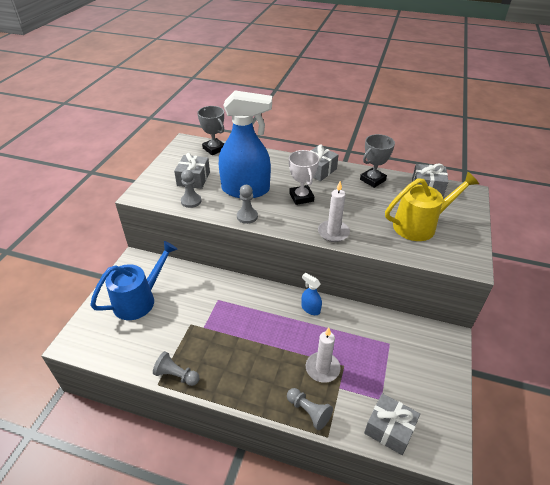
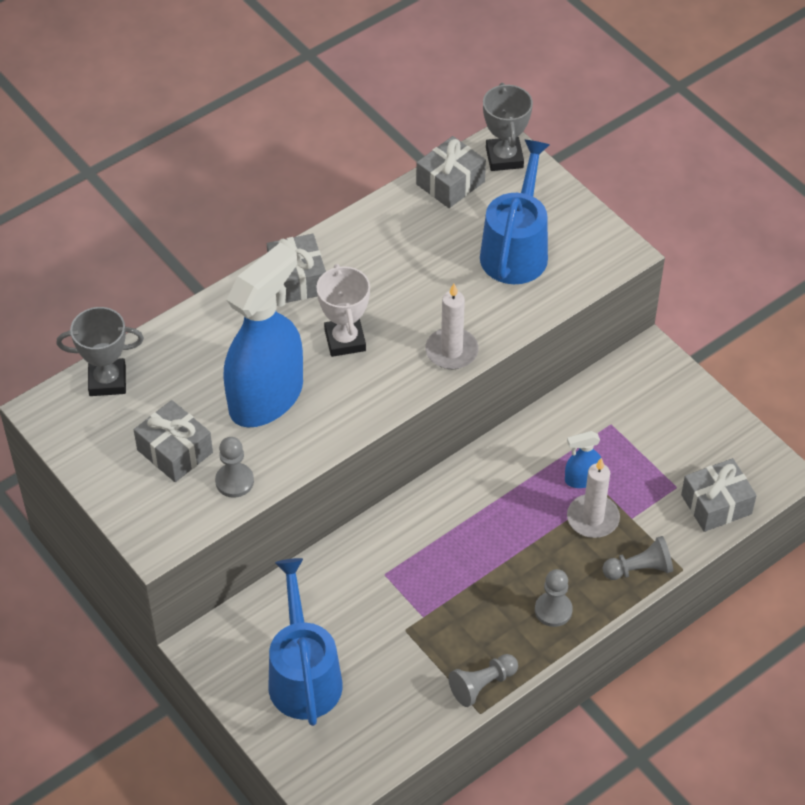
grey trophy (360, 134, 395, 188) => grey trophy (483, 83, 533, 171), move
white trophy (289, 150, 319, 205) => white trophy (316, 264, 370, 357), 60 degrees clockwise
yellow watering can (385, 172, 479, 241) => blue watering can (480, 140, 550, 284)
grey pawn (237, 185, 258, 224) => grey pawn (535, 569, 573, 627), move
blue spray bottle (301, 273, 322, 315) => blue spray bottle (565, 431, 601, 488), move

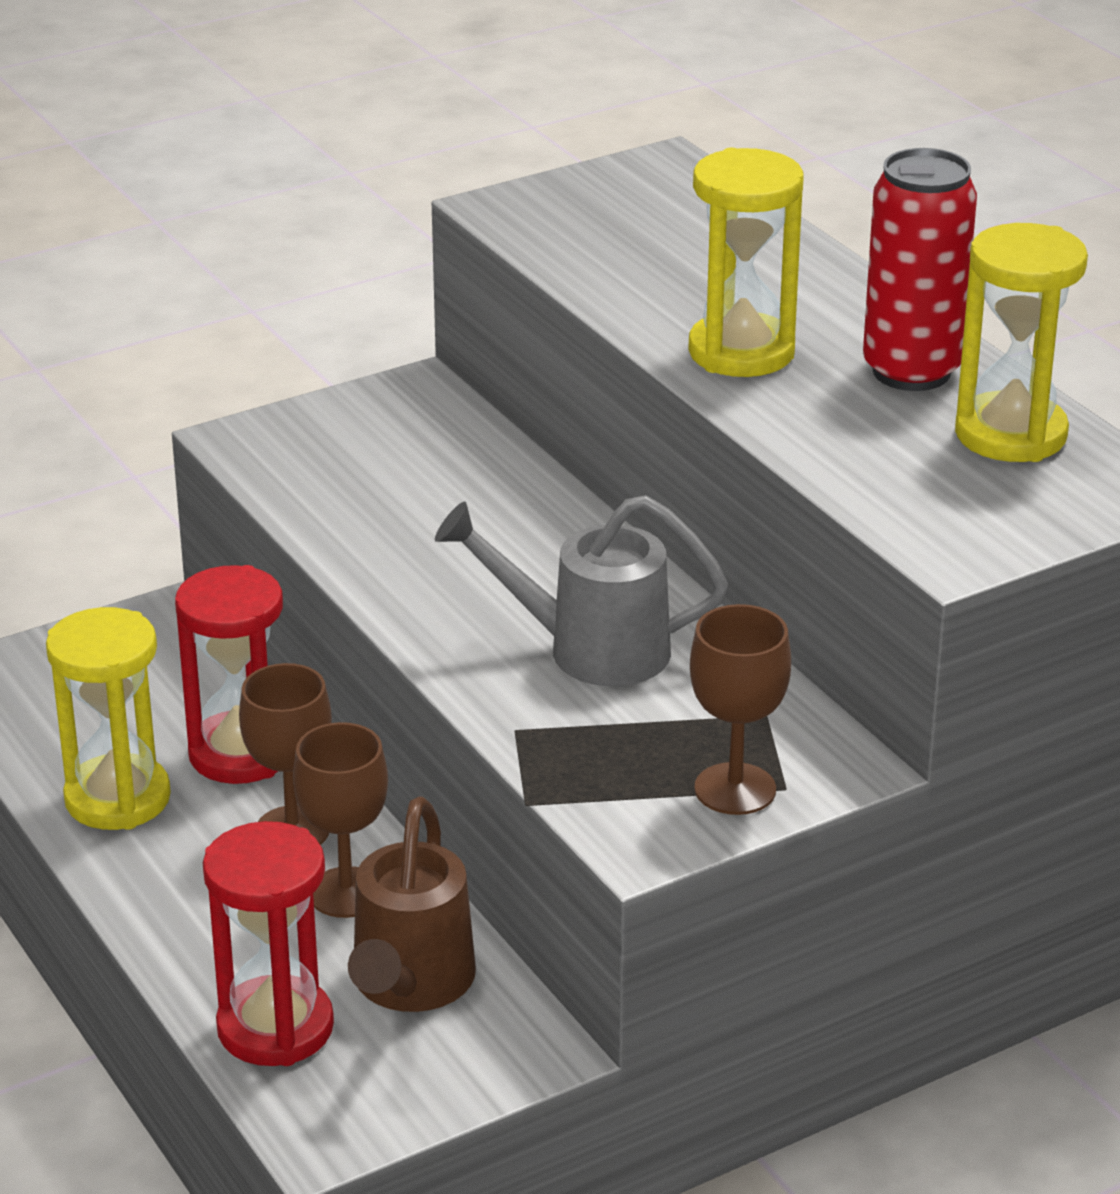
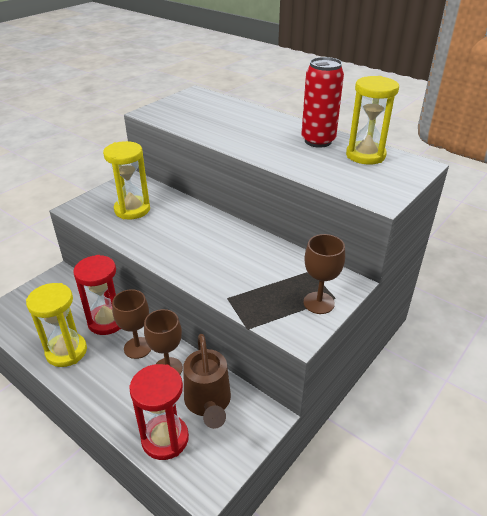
yellow hourglass (688, 148, 803, 377) => yellow hourglass (103, 141, 150, 219), move
grey watering can (435, 495, 728, 686) => nothing

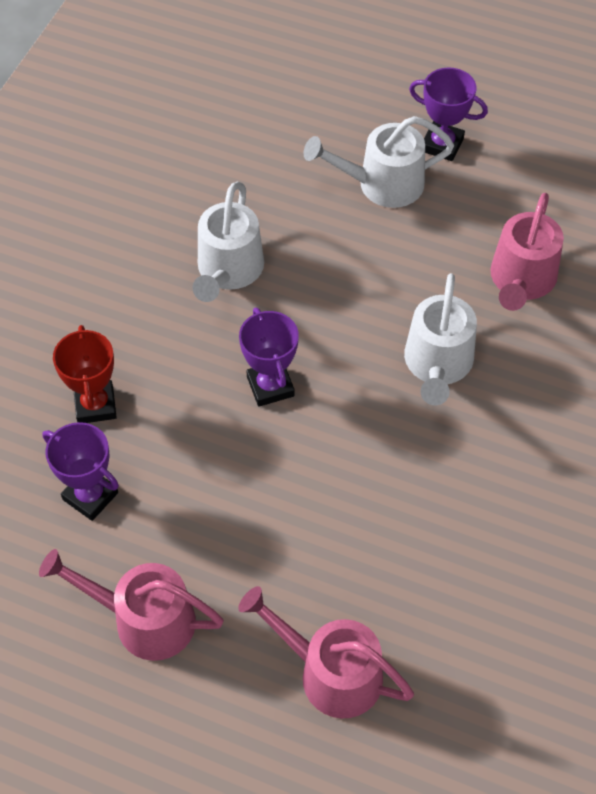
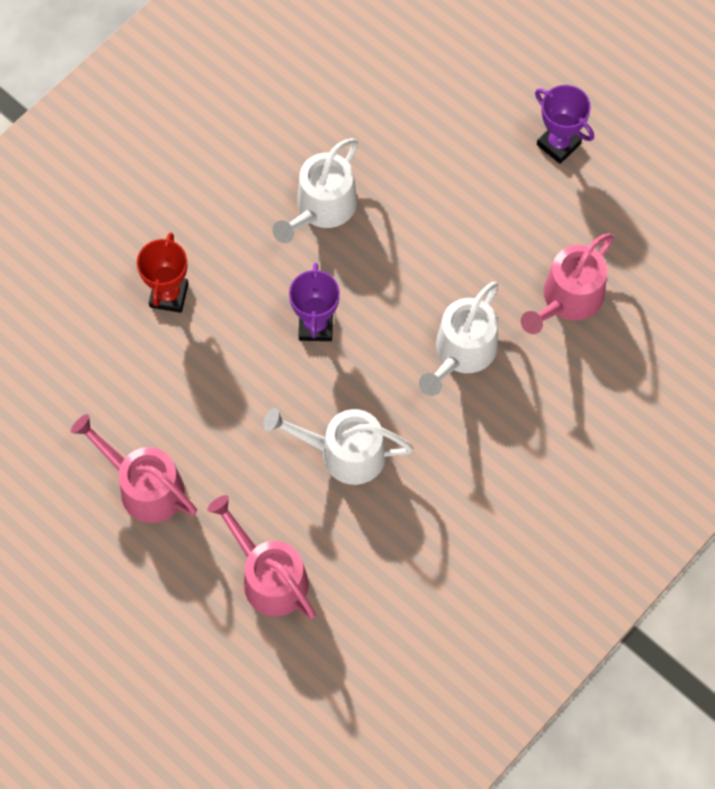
white watering can (304, 116, 454, 208) => white watering can (264, 408, 413, 485), move
purple trophy (42, 422, 119, 521) => nothing

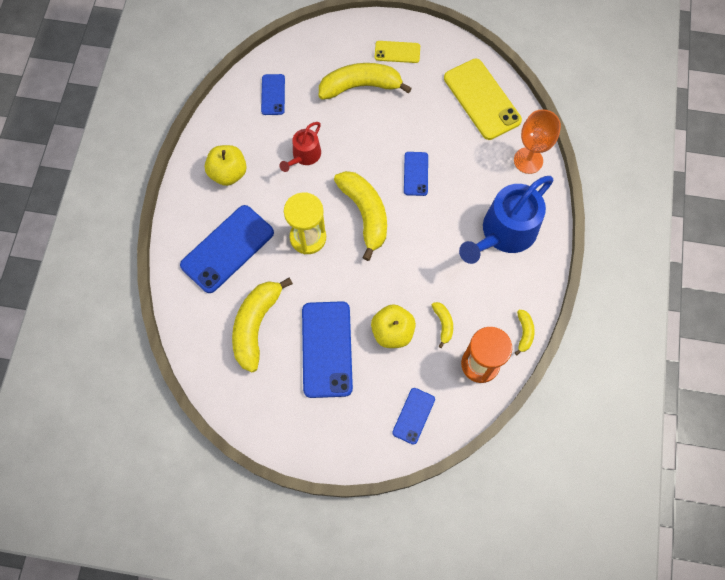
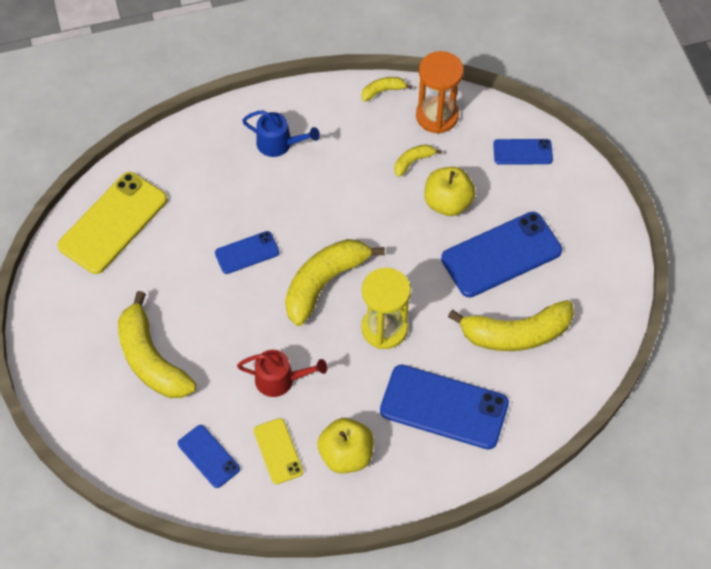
yellow phone (375, 41, 420, 63) => yellow phone (254, 418, 303, 484), move
blue phone (261, 74, 285, 115) => blue phone (178, 425, 240, 488), 75 degrees clockwise
orange goblet (514, 109, 561, 174) => nothing
blue watering can (459, 176, 554, 264) => blue watering can (242, 110, 320, 157), x0.53

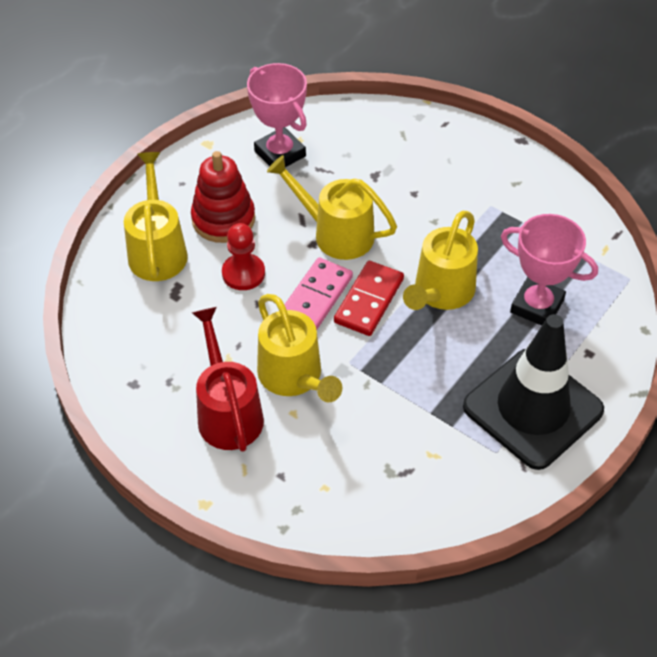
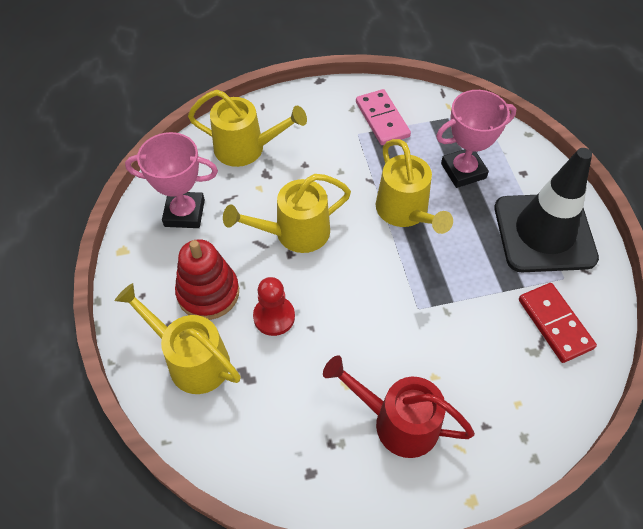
pink domino (284, 258, 353, 330) => pink domino (356, 89, 411, 145), move
red domino (334, 261, 404, 336) => red domino (519, 283, 597, 363), move
yellow watering can (257, 294, 342, 402) => yellow watering can (188, 90, 307, 167), move

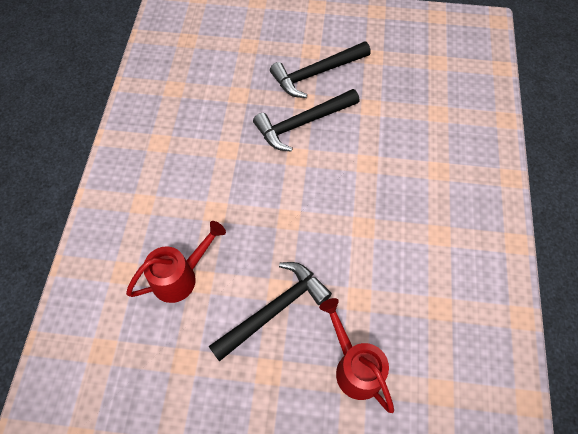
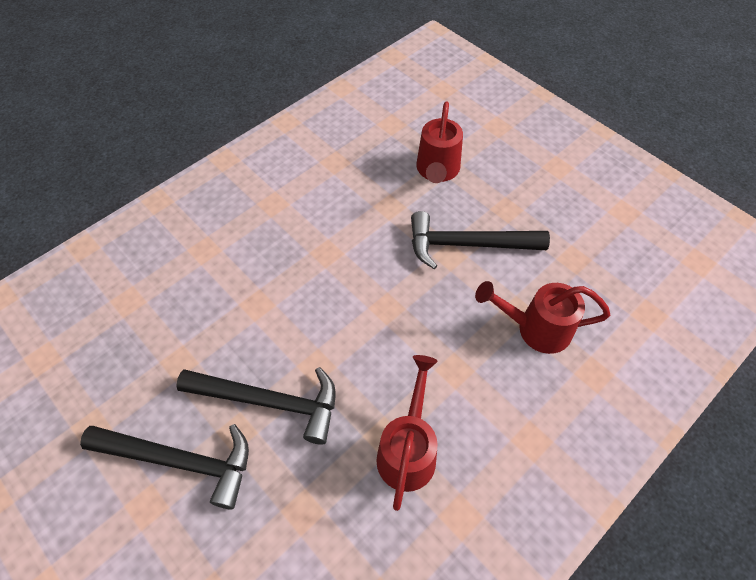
nothing => red watering can (376, 355, 438, 511)

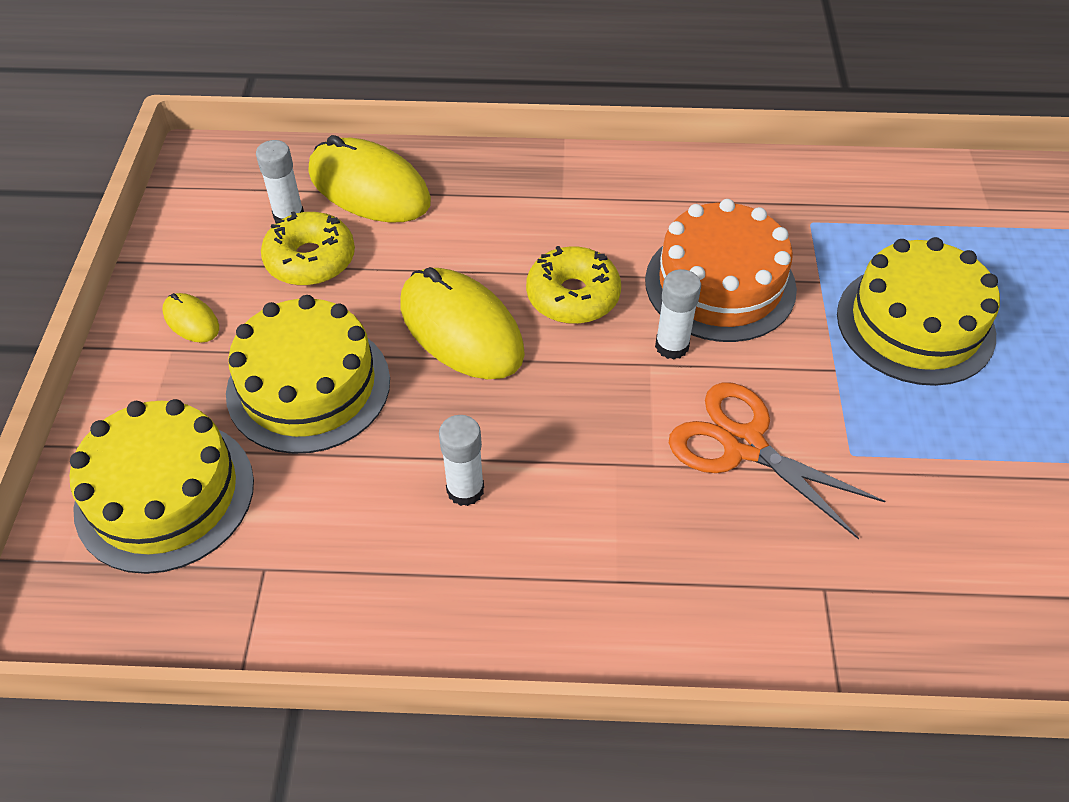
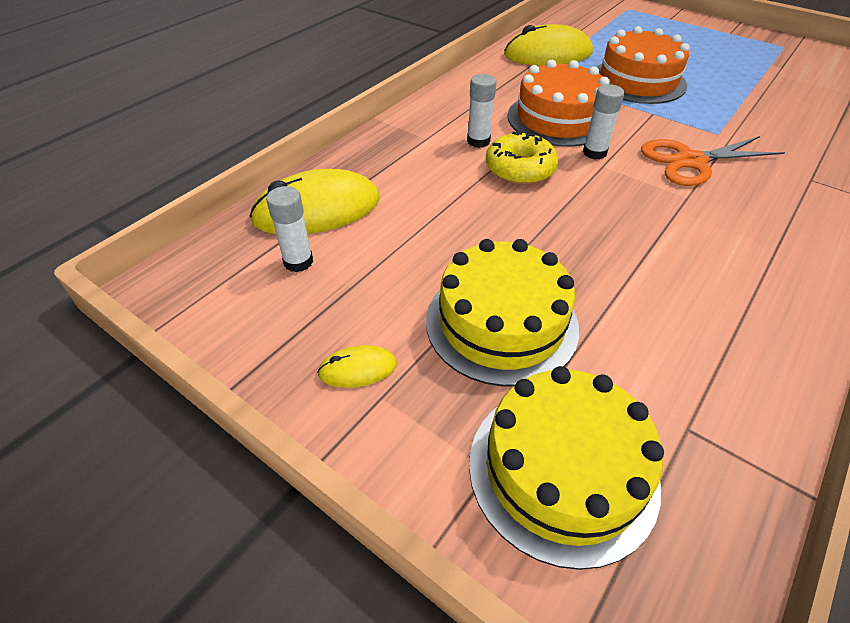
yellow donut (261, 211, 355, 286) => nothing
yellow cake (837, 237, 1000, 386) => orange cake (597, 26, 690, 104)
yellow mouse (400, 267, 525, 379) => yellow mouse (504, 24, 593, 66), move
white glue stick (439, 415, 484, 506) => white glue stick (467, 74, 497, 148), move

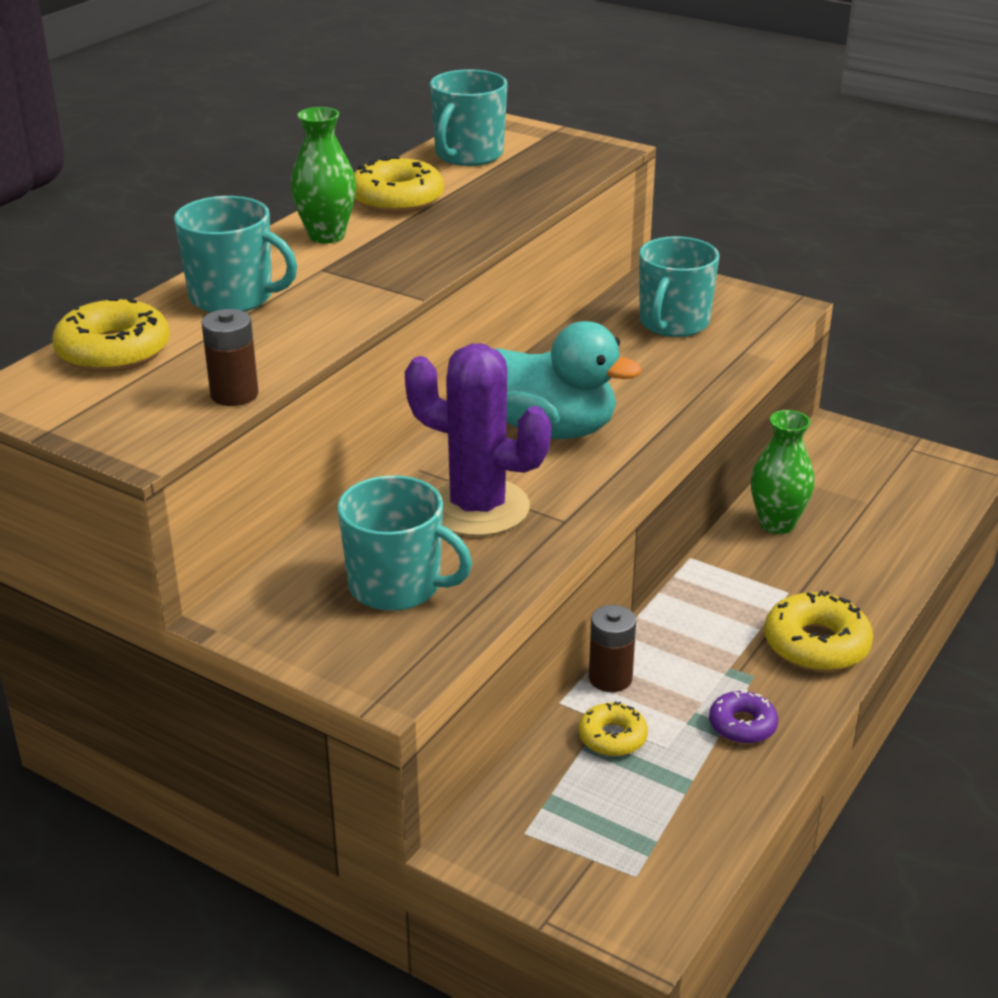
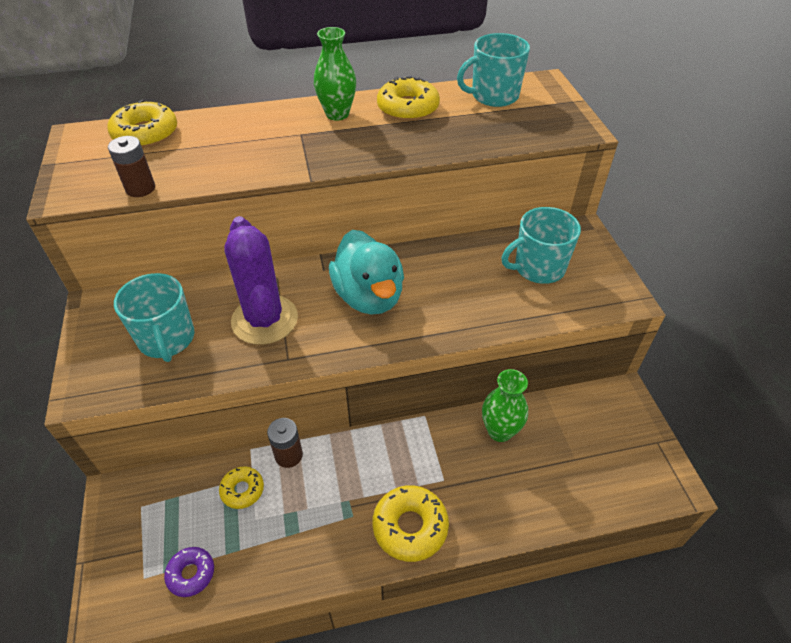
turquoise mug (174, 196, 297, 313) => nothing
purple donut (709, 689, 778, 744) => purple donut (164, 547, 214, 597), move

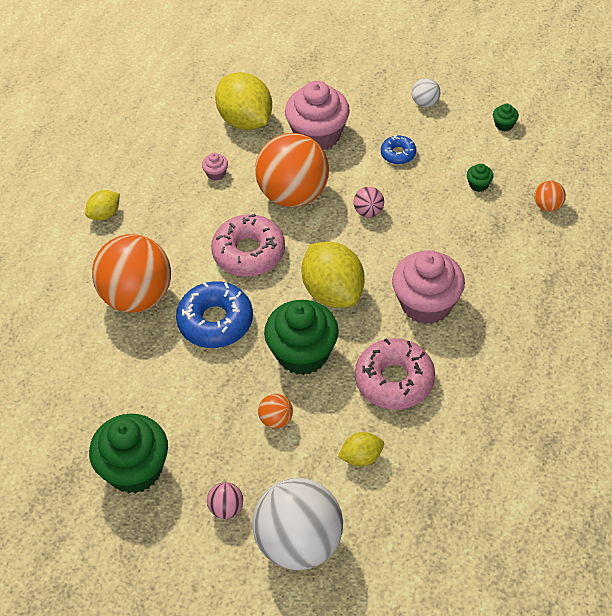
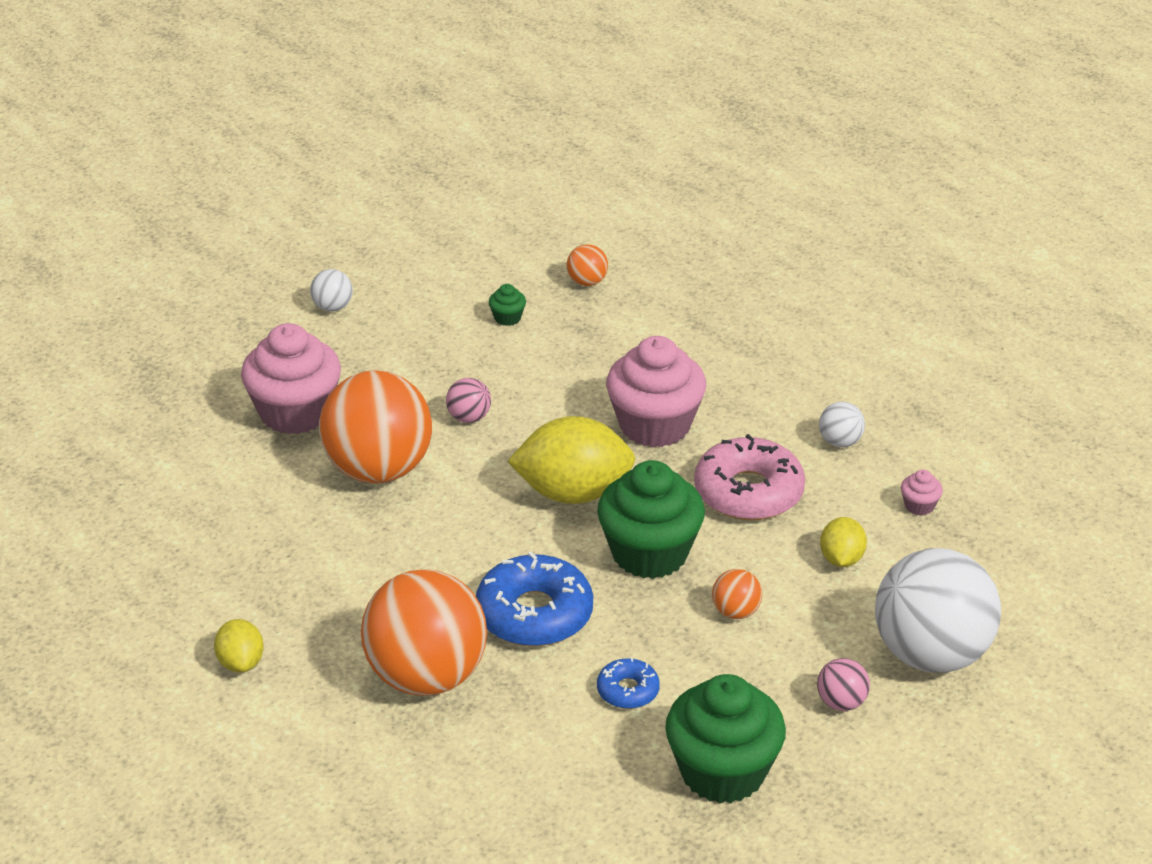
yellow lemon (215, 72, 272, 130) => nothing
green cupcake (493, 104, 519, 131) => nothing
blue donut (381, 135, 416, 164) => blue donut (597, 657, 660, 709), move
pink cupcake (202, 153, 228, 181) => pink cupcake (901, 470, 943, 516), move
pink donut (211, 214, 285, 277) => nothing
nothing => white ball (819, 402, 865, 447)

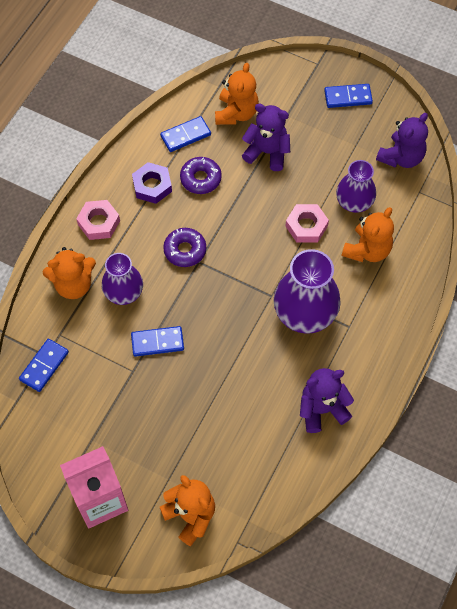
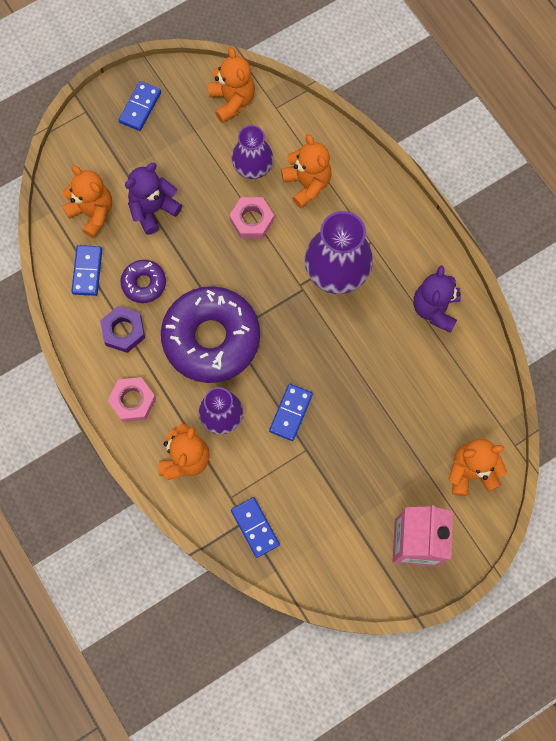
purple teddy bear (376, 113, 428, 168) => orange teddy bear (208, 47, 255, 123)
purple donut (163, 228, 206, 267) => purple donut (161, 286, 260, 383), x2.15

